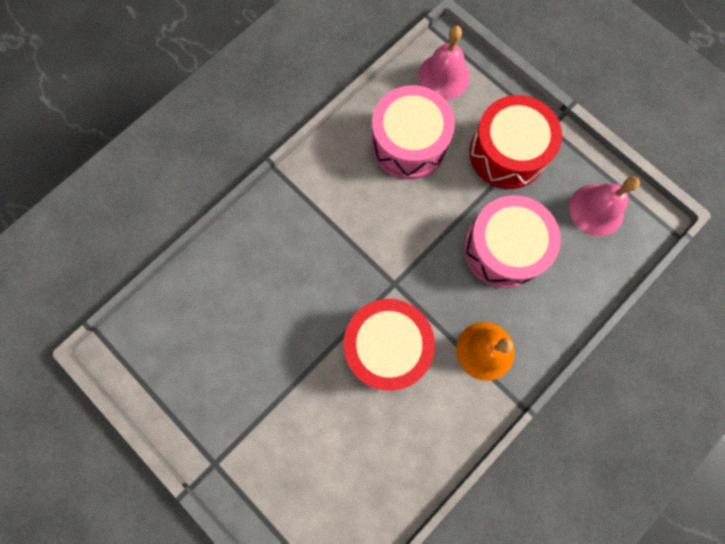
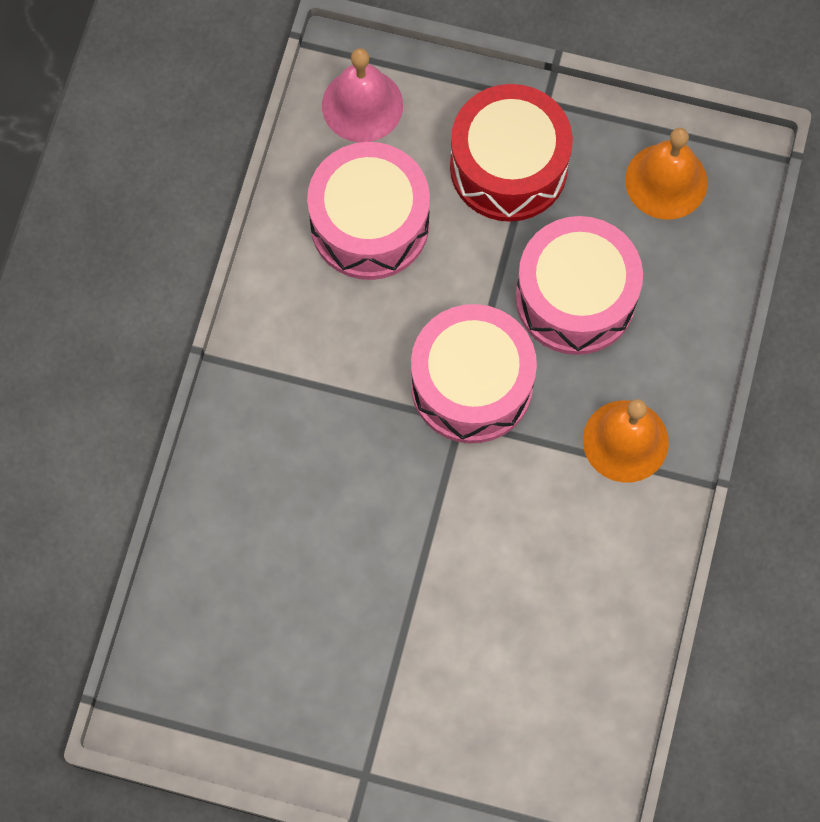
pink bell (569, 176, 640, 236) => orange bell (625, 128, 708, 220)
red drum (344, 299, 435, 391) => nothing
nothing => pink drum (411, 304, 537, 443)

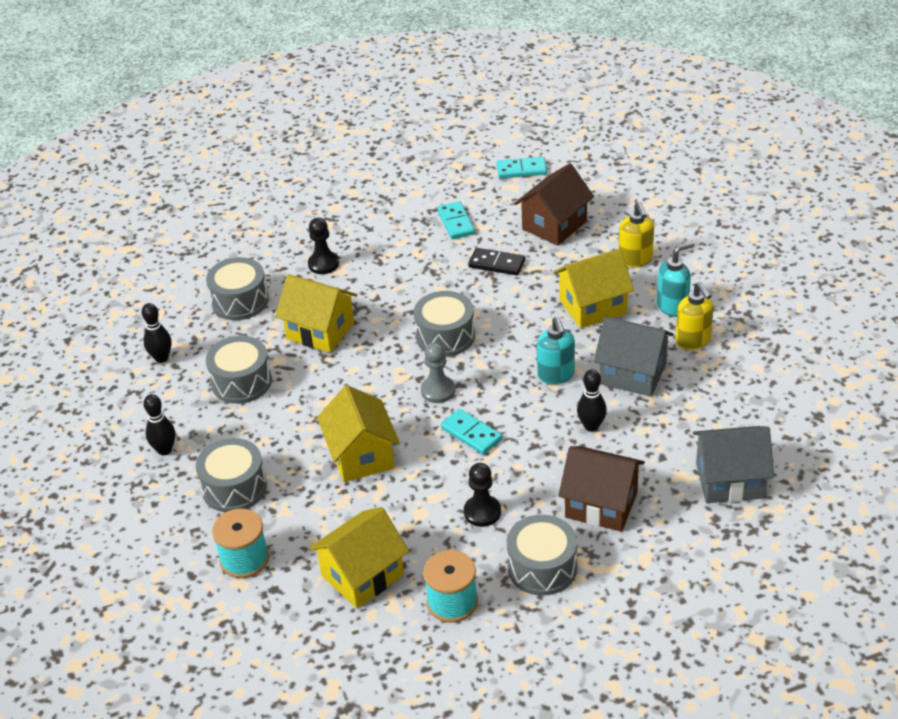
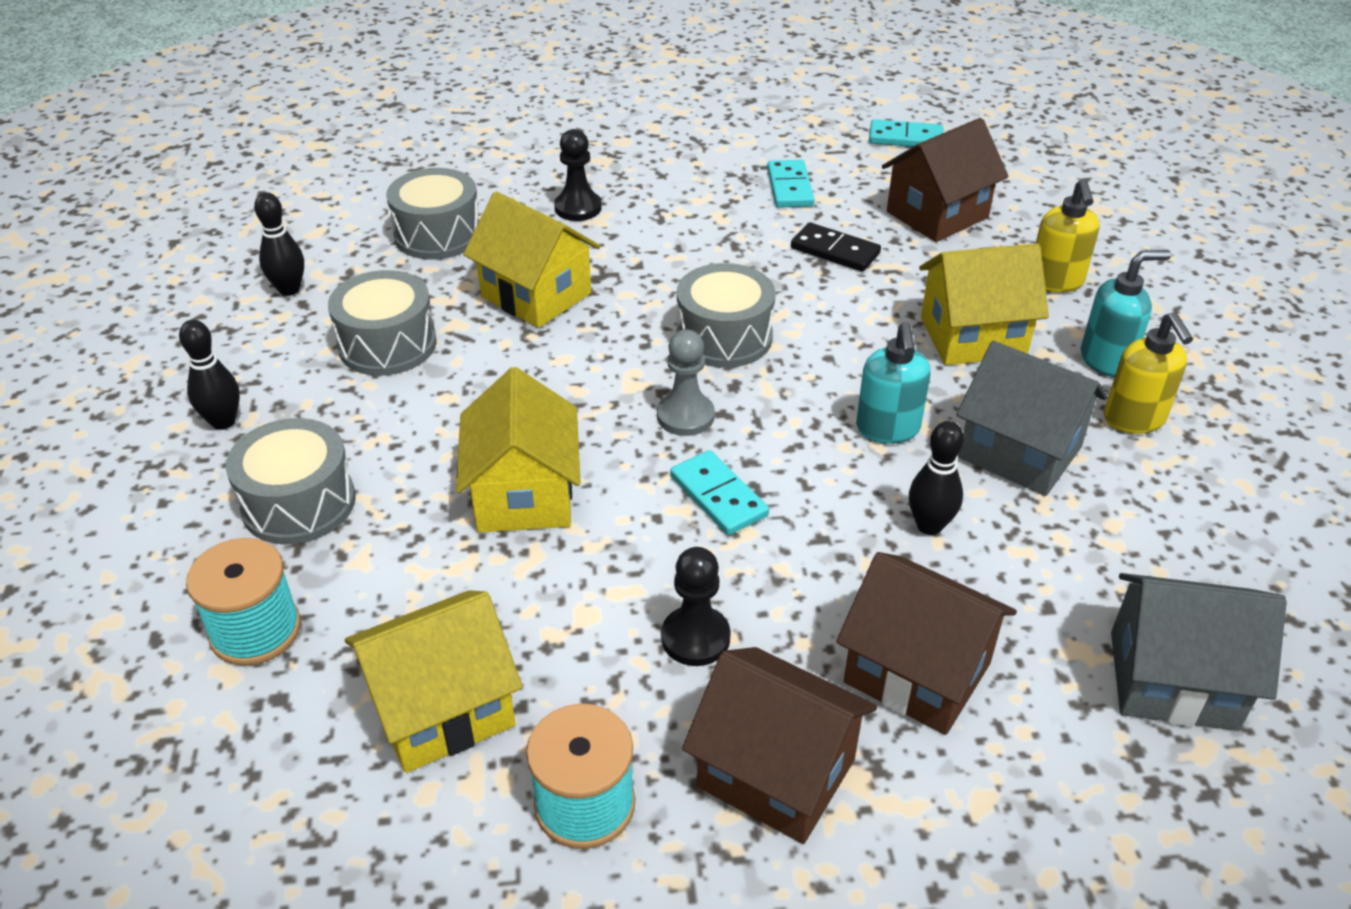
grey drum (507, 515, 577, 596) => brown house (682, 647, 877, 844)

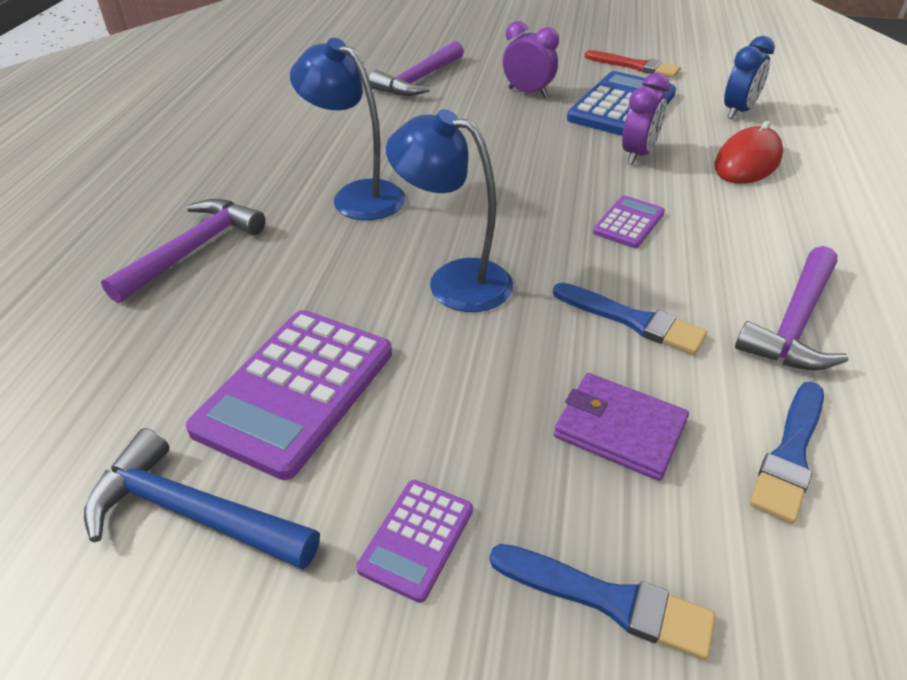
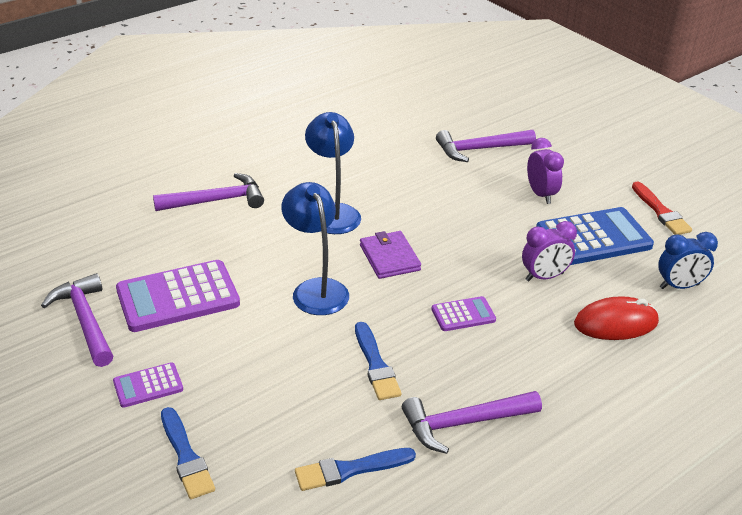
purple wallet (554, 373, 689, 481) => purple wallet (360, 231, 421, 279), move
blue hammer (84, 428, 320, 569) => purple hammer (41, 273, 113, 367)

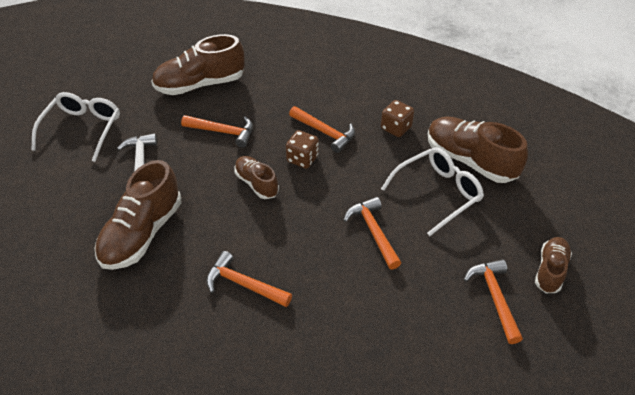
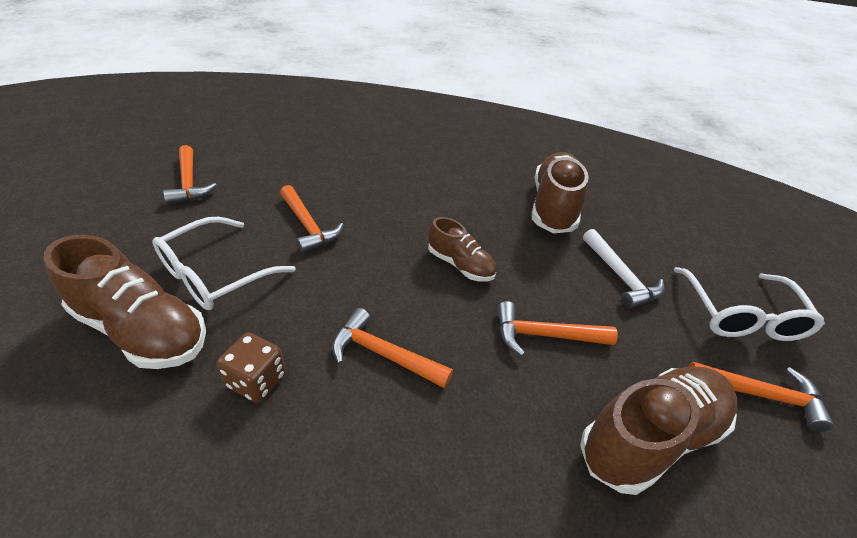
brown dice (286, 130, 319, 169) => nothing
brown shoe (535, 237, 572, 293) => nothing
orange hammer (206, 251, 292, 307) => orange hammer (688, 362, 834, 432), move

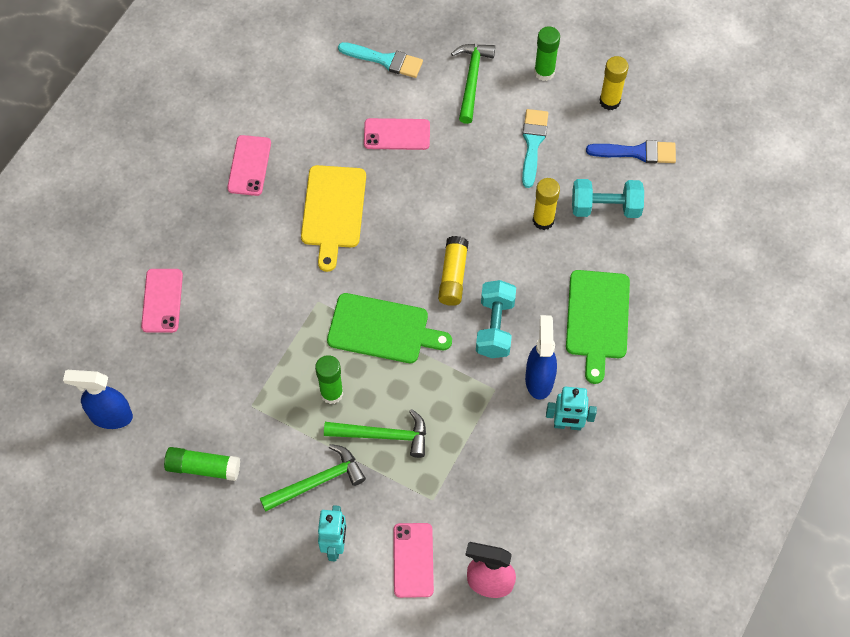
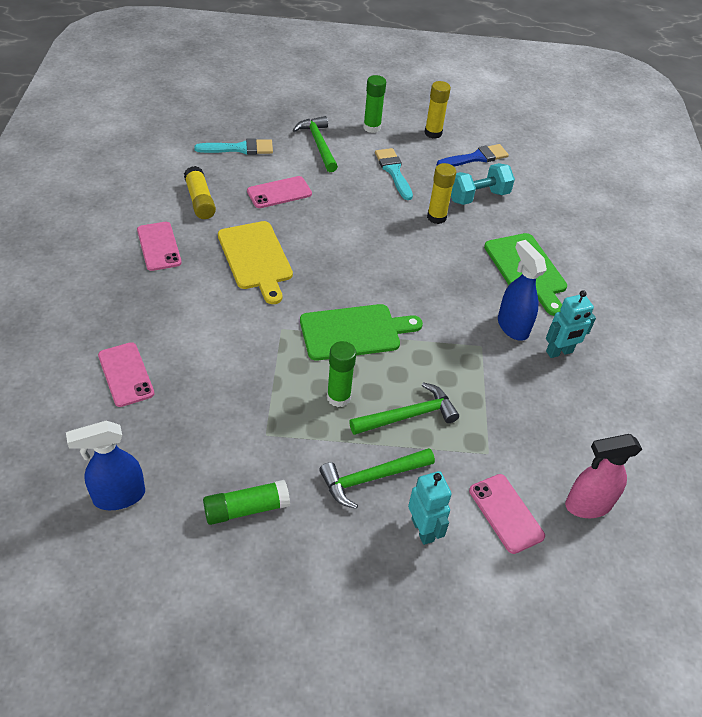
yellow glue stick (438, 236, 469, 306) => yellow glue stick (184, 166, 216, 219), move
turquoise dumbbell (476, 280, 516, 358) => nothing
green hammer (260, 444, 366, 512) => green hammer (319, 448, 435, 509), 150 degrees counterclockwise

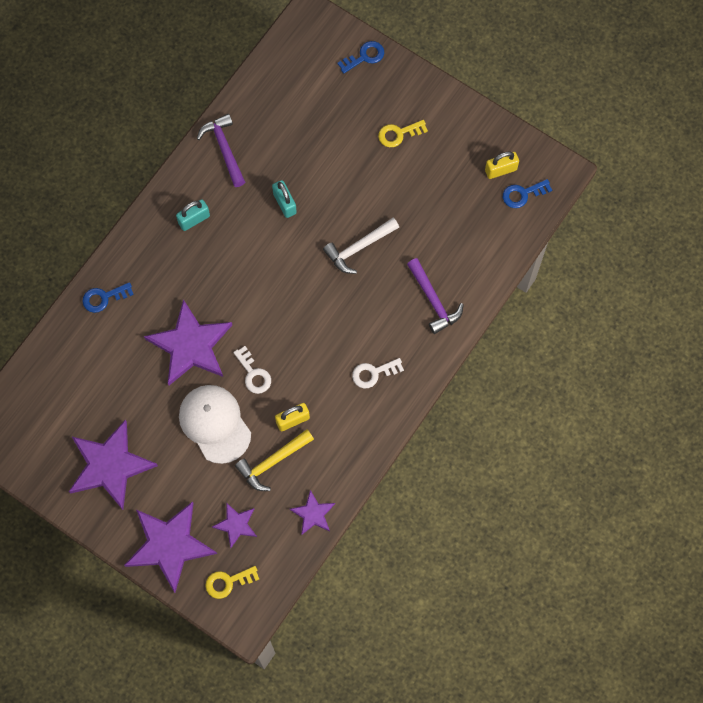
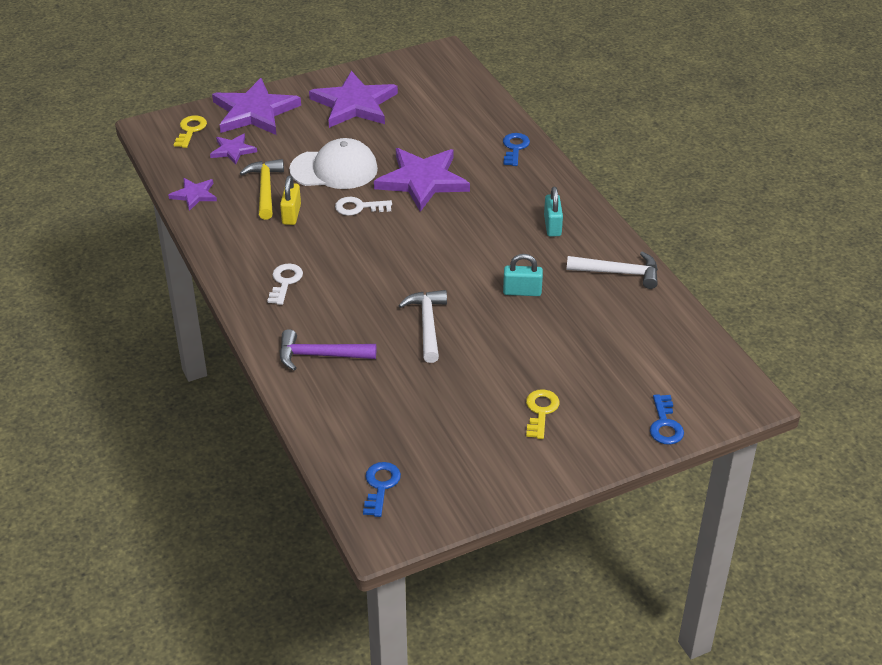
purple hammer (197, 114, 245, 187) => white hammer (566, 251, 658, 289)
yellow padlock (485, 151, 519, 179) => nothing

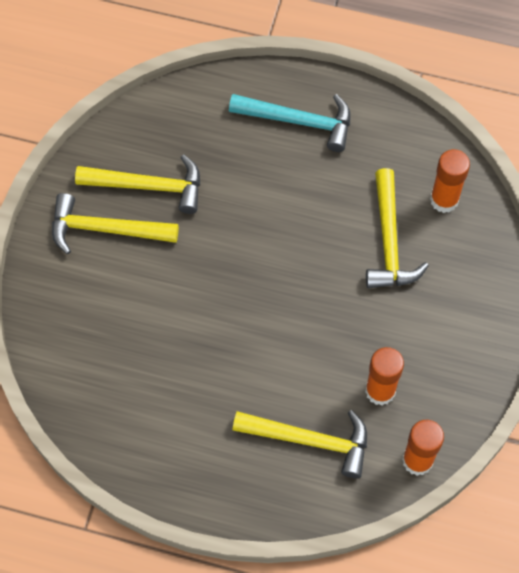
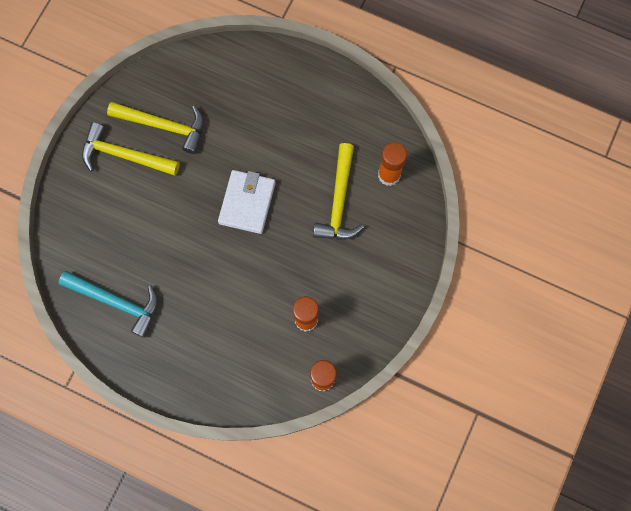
turquoise hammer (229, 94, 351, 152) => turquoise hammer (59, 271, 158, 338), move
yellow hammer (232, 410, 367, 478) => nothing
nothing => white wallet (218, 170, 276, 234)

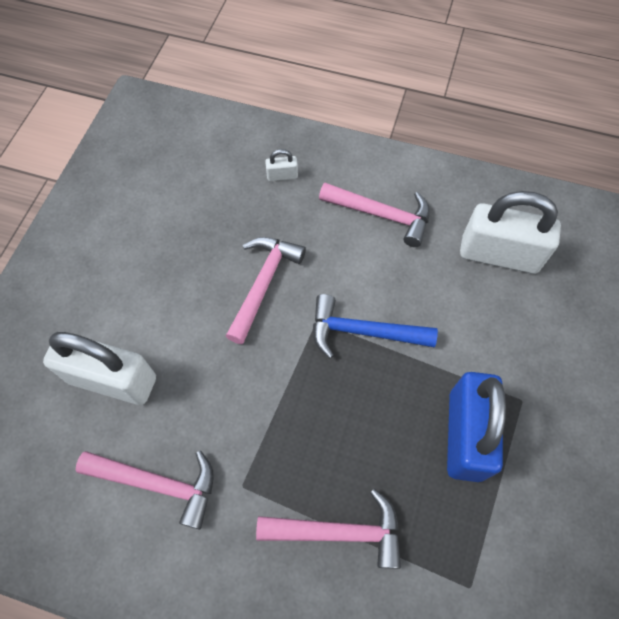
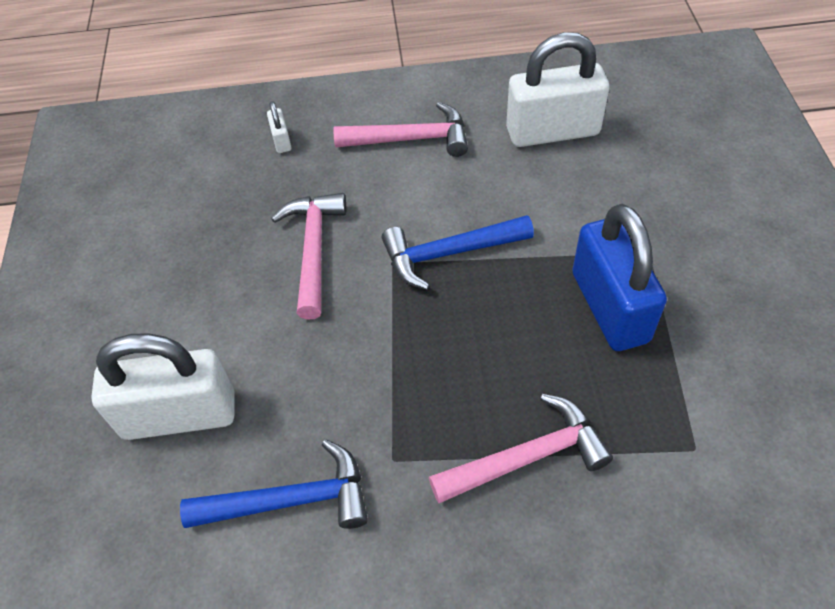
white padlock (265, 149, 298, 181) => white padlock (267, 101, 291, 153), 75 degrees counterclockwise
pink hammer (76, 451, 214, 530) => blue hammer (180, 439, 368, 529)

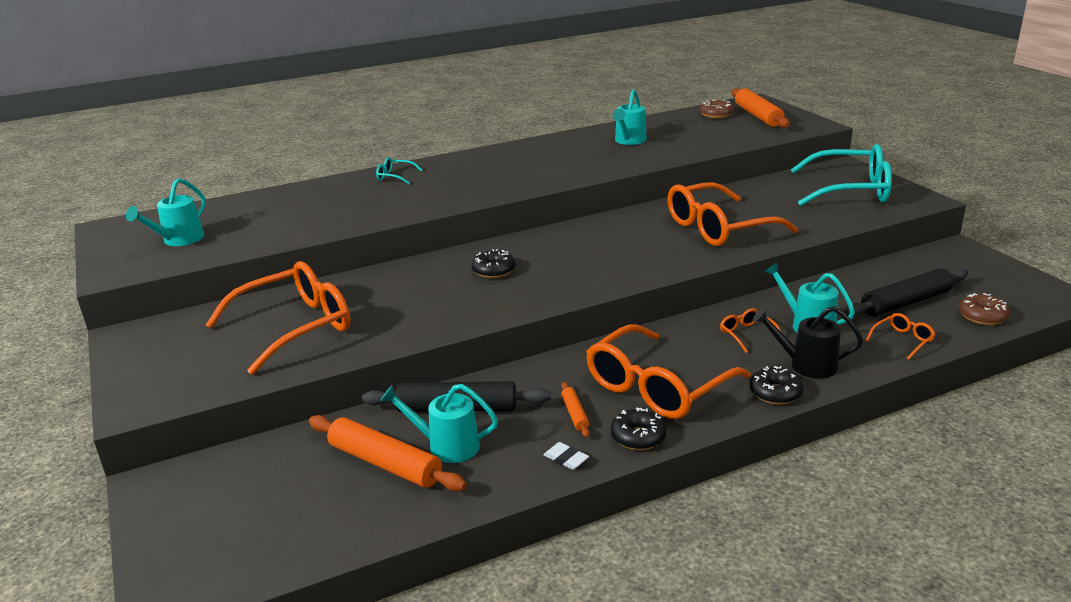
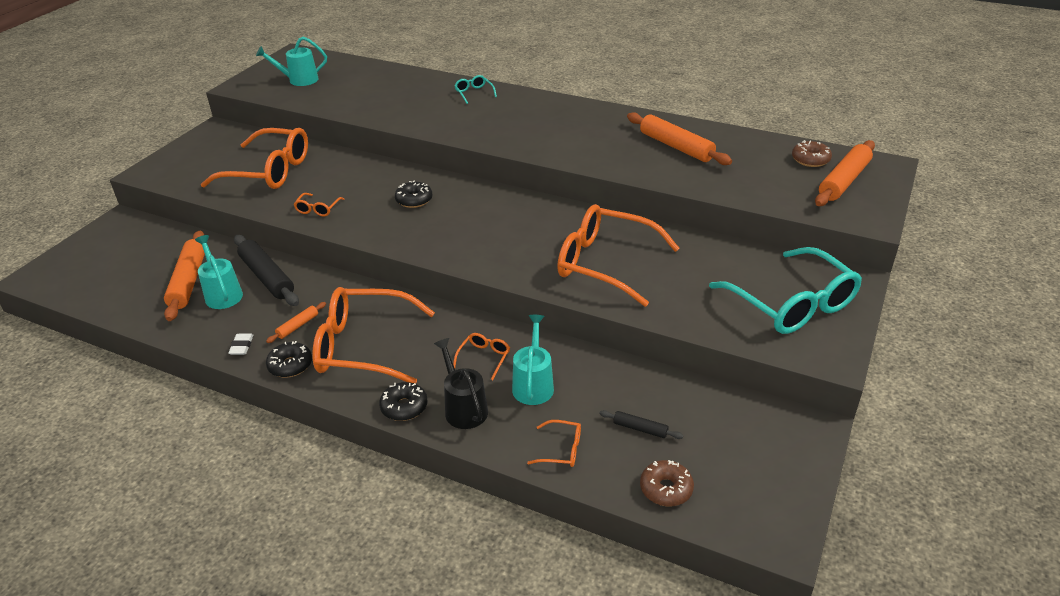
turquoise watering can (613, 89, 647, 145) => orange rolling pin (627, 112, 732, 165)
black rolling pin (844, 268, 968, 317) => black rolling pin (600, 410, 683, 439), x0.48
nothing => orange glasses (294, 193, 344, 216)

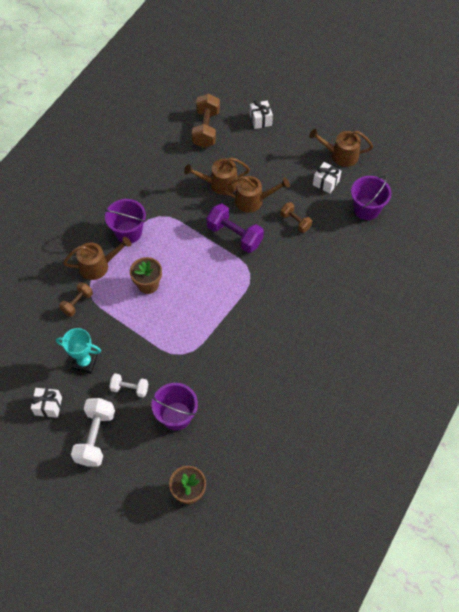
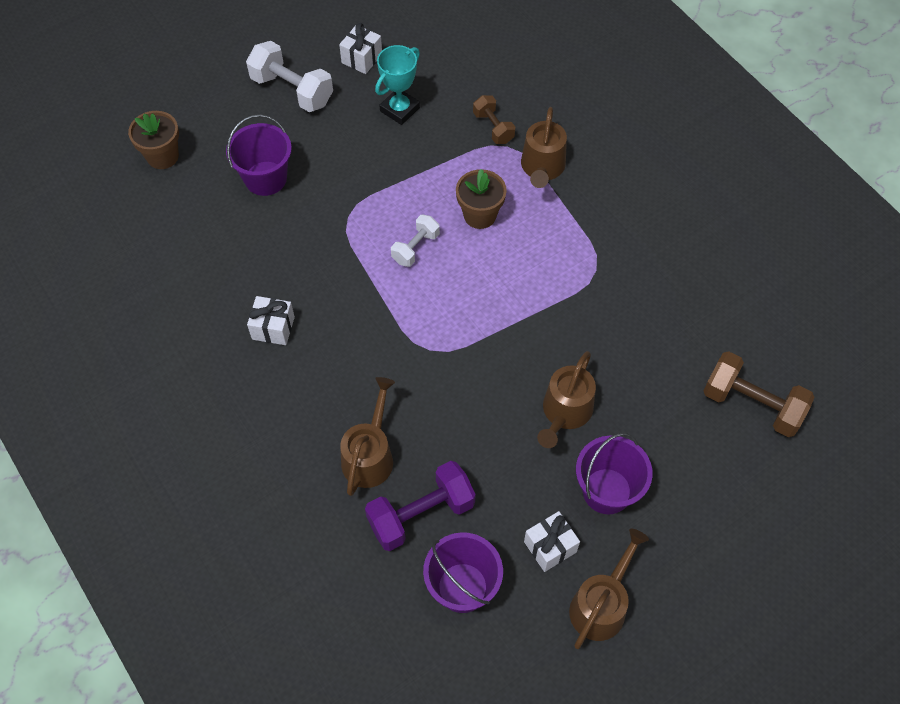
white gift (250, 100, 273, 129) => white gift (247, 296, 295, 345), move
brown watering can (184, 157, 250, 195) => brown watering can (340, 377, 395, 496), move
purple bucket (105, 199, 146, 243) => purple bucket (576, 433, 653, 514), move
brown dumbbell (280, 202, 312, 233) => nothing
purple dumbbell (206, 204, 264, 253) => purple dumbbell (365, 461, 476, 551), move
white dumbbell (109, 373, 148, 398) => white dumbbell (391, 215, 440, 267), move

